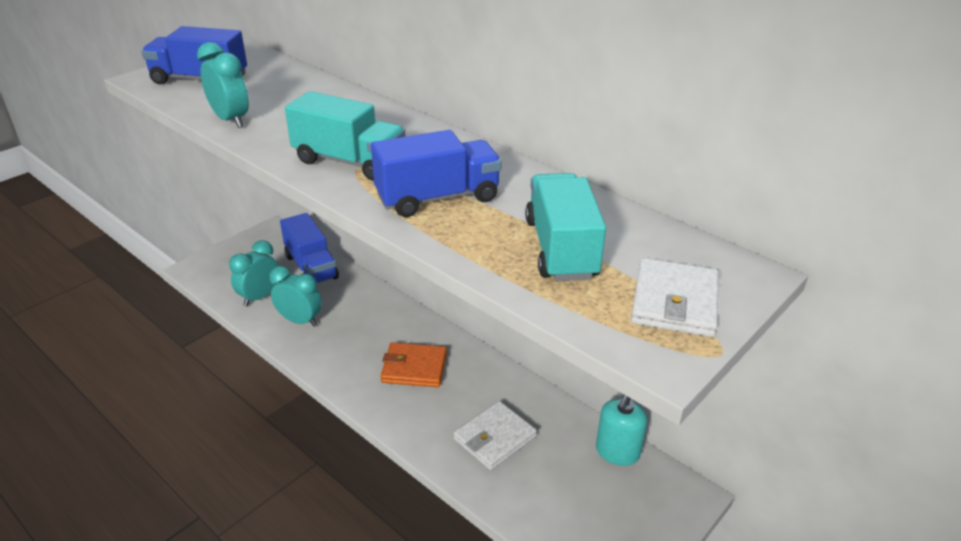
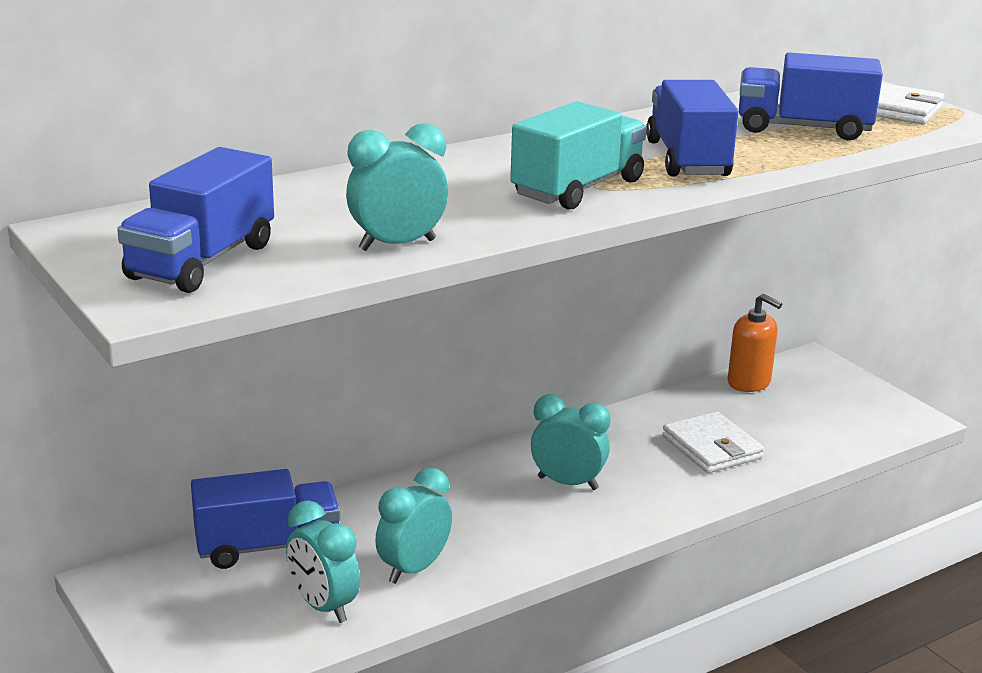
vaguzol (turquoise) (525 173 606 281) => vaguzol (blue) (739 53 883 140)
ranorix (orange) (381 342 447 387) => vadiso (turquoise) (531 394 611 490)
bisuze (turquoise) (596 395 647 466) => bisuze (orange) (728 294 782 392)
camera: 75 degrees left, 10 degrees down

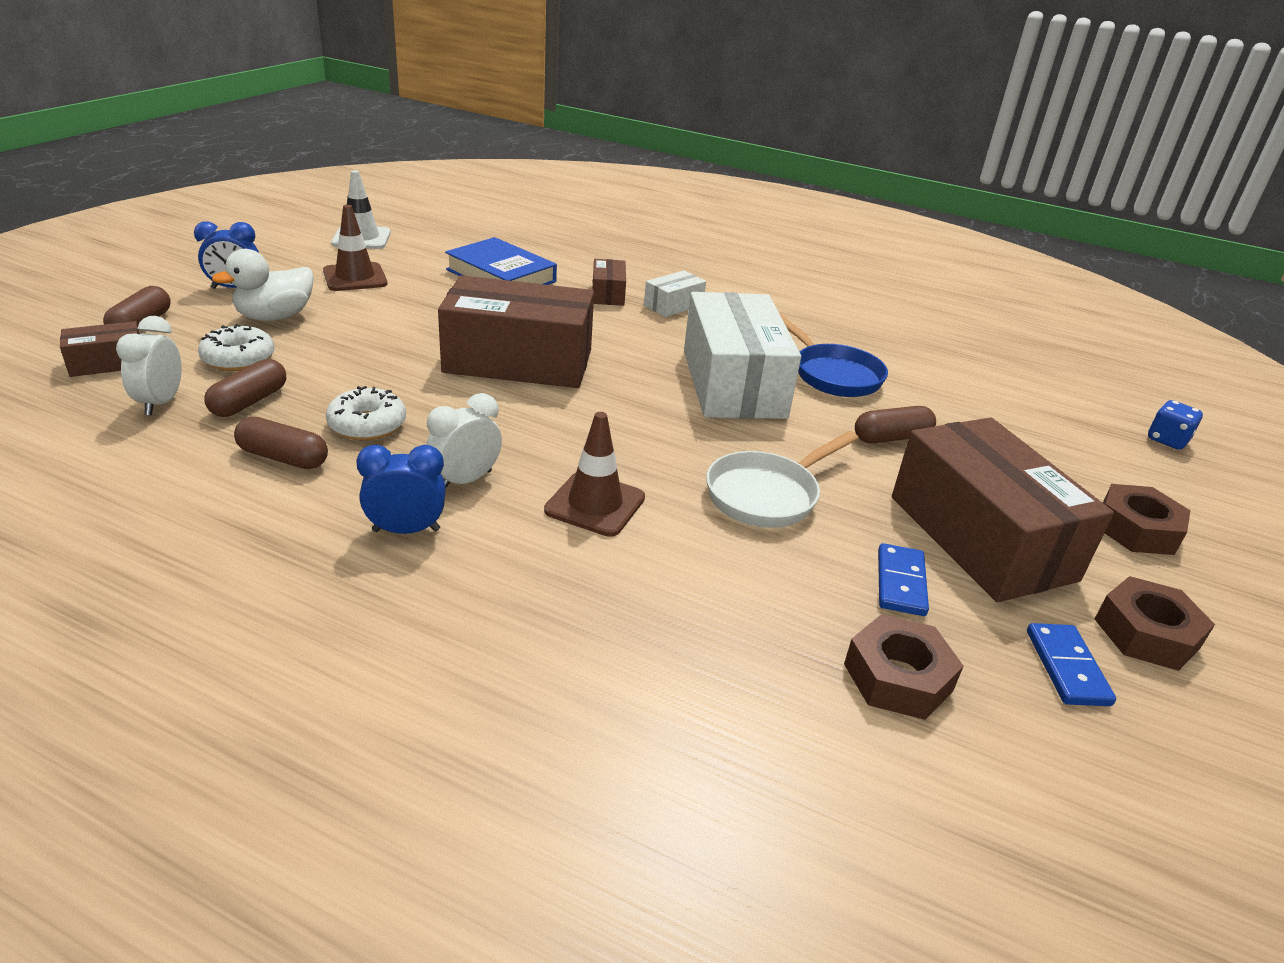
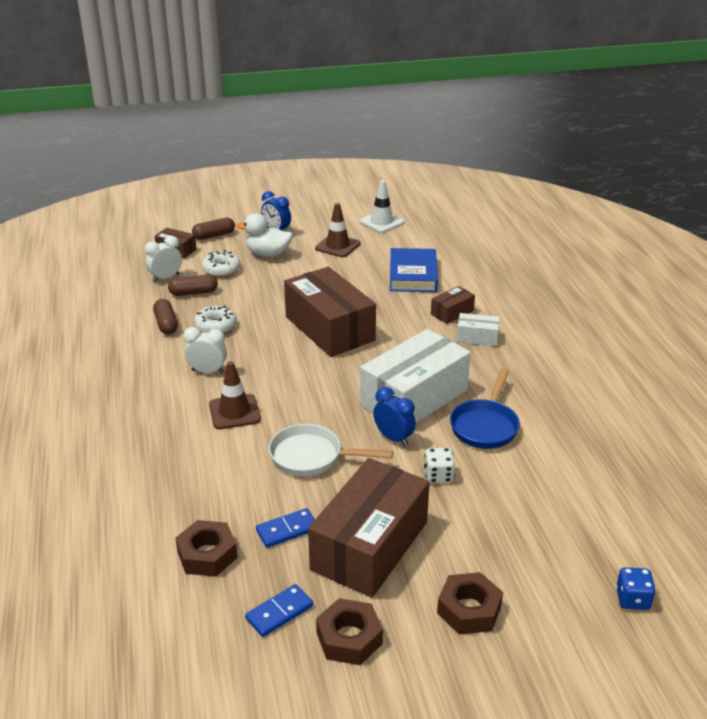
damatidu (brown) (855 406 936 443) => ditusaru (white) (424 448 455 483)
vadiso (blue) (356 445 446 534) => vadiso (blue) (373 387 416 446), relocated
camera: 55 degrees right, 0 degrees up

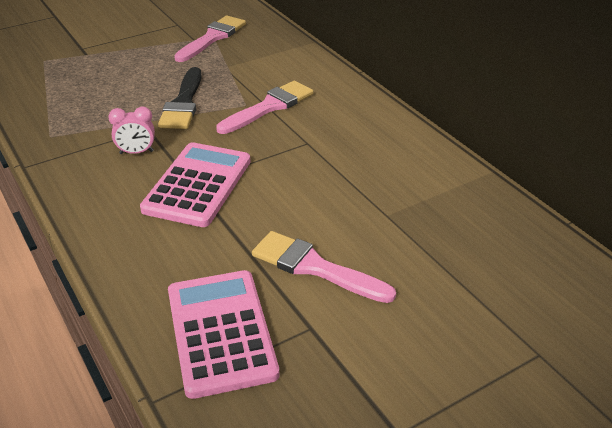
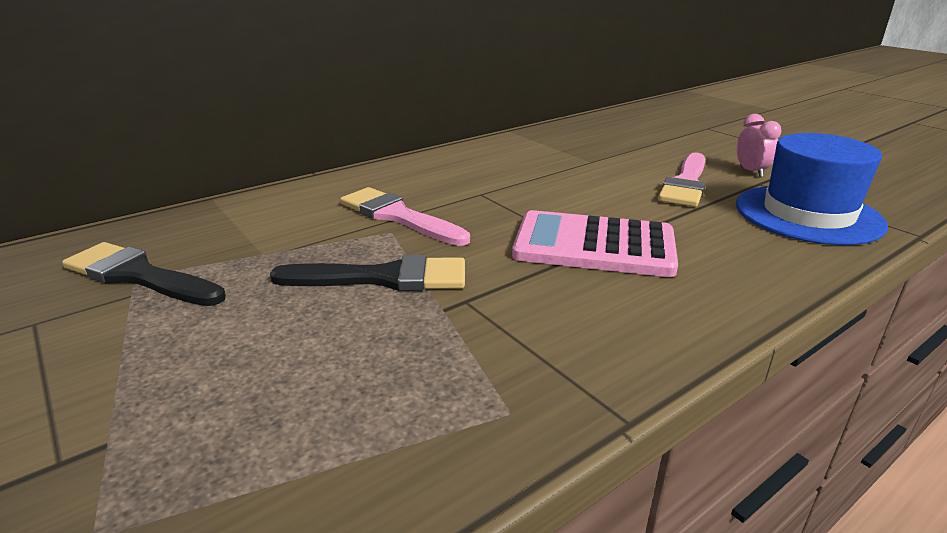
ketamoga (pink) (174 16 246 62) => ketamoga (black) (62 242 226 306)
vadiso (pink) (108 106 155 154) => vadiso (pink) (737 114 782 177), relocated
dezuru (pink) (168 270 280 399) => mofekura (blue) (736 133 888 245)
camera: 95 degrees left, 10 degrees down

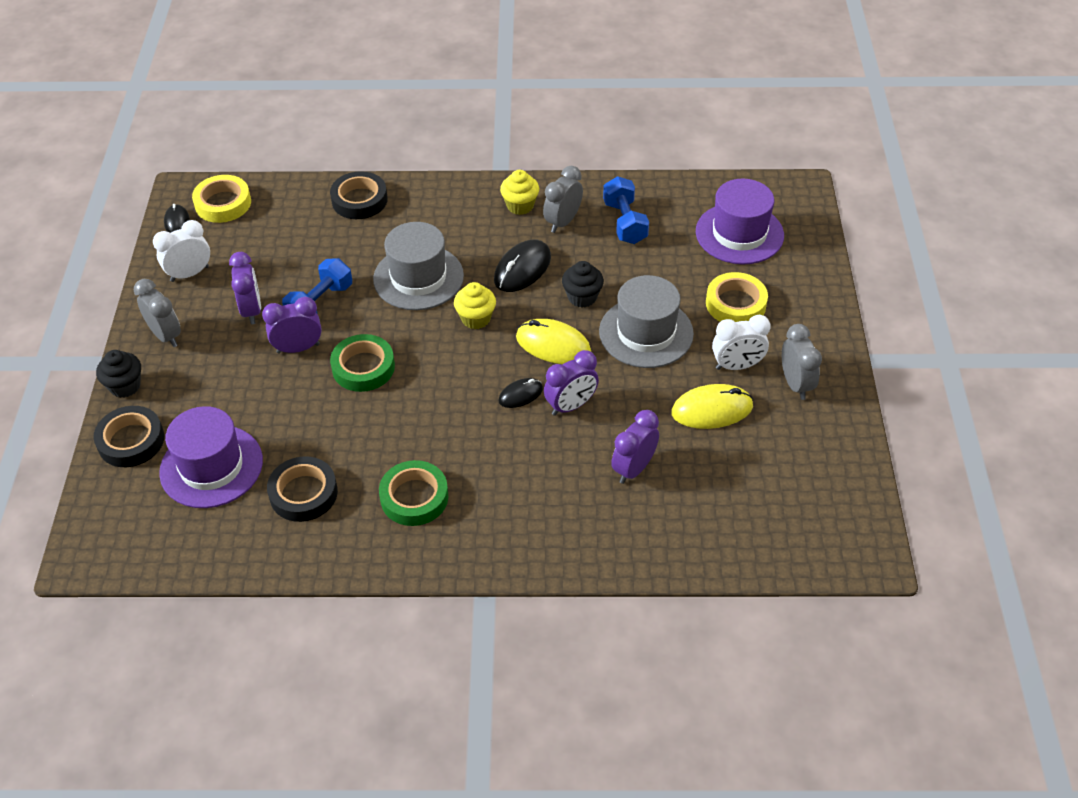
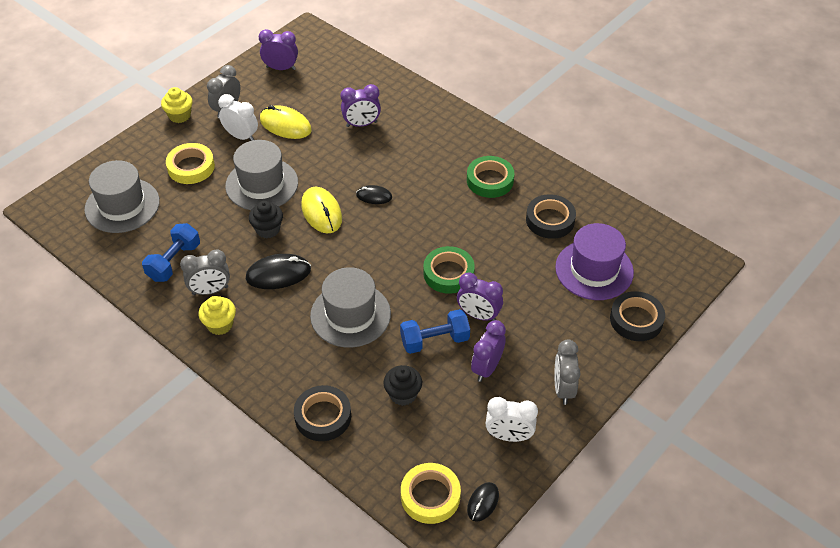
mofekura (purple) (696 179 784 265) => mofekura (grey) (84 160 160 233)
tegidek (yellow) (454 282 496 329) => tegidek (yellow) (161 87 193 123), relocated
tegidek (black) (96 350 141 398) => tegidek (black) (383 365 422 406), relocated
vadiso (purple) (544 350 599 416) => vadiso (purple) (259 29 298 70), relocated
camera: 140 degrees left, 0 degrees up

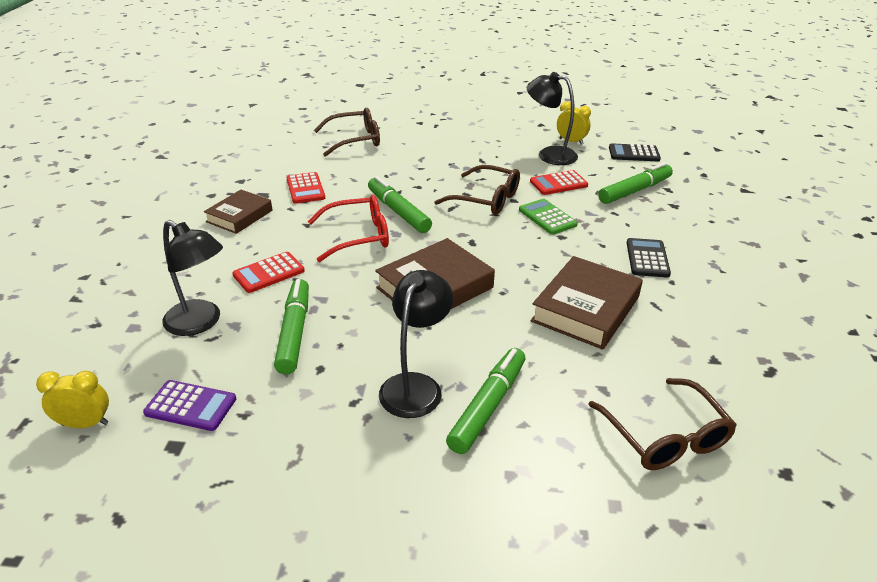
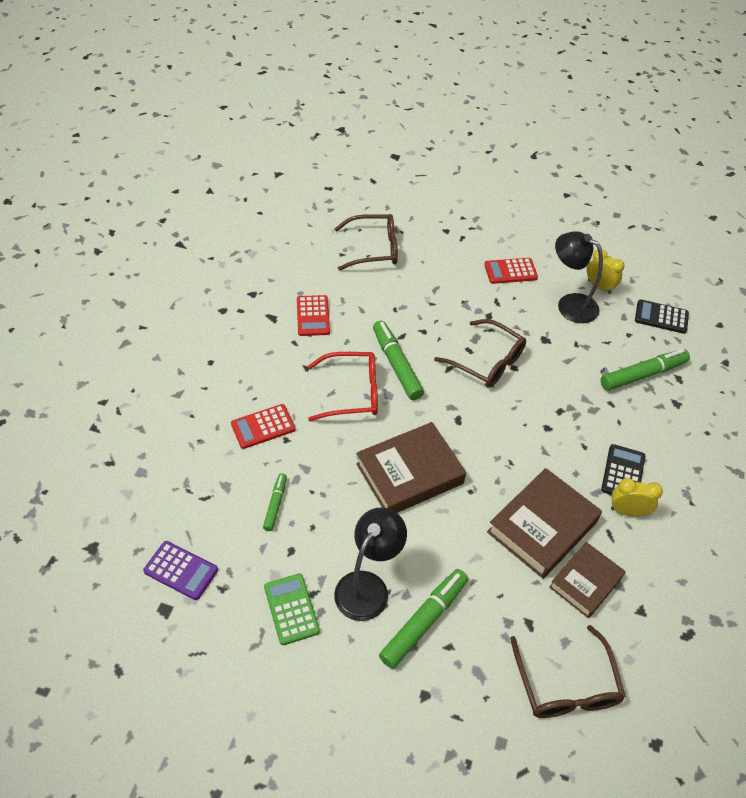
dezuru (red) (530 170 588 195) => dezuru (red) (484 258 538 284), relocated
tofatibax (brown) (204 190 272 234) => tofatibax (brown) (549 542 626 618), relocated
dezuru (green) (519 199 578 235) => dezuru (green) (264 573 320 645), relocated
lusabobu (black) (162 220 223 336) => nothing
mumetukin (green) (274 279 309 375) => mumetukin (green) (263 473 287 531), x0.56
vadiso (yellow) (36 371 109 428) => vadiso (yellow) (611 478 663 517), relocated
camera: 10 degrees right, 15 degrees up

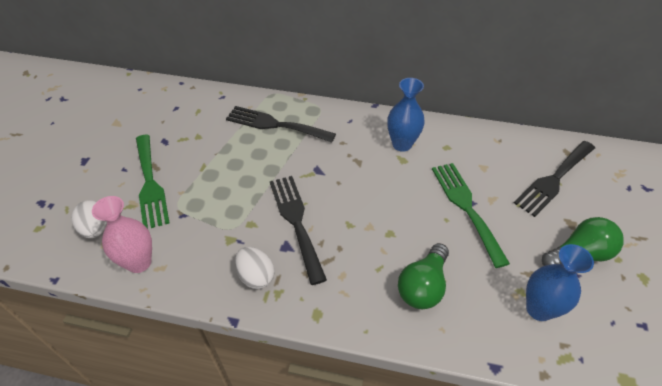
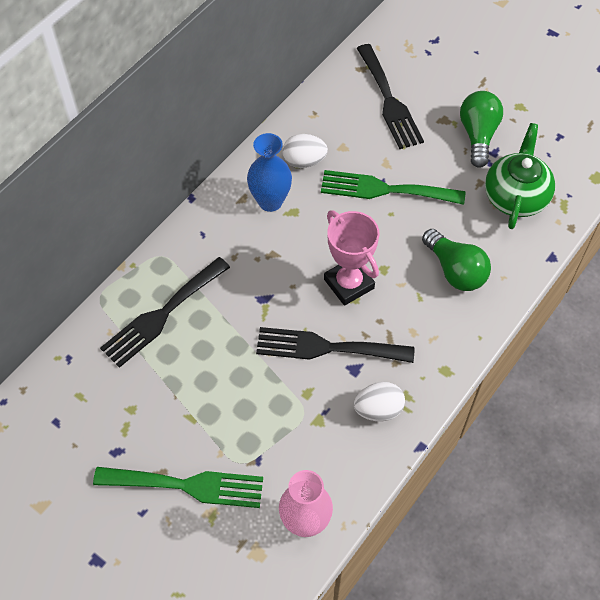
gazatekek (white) (71 200 107 238) => gazatekek (white) (282 134 328 168), relocated
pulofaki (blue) (526 244 594 321) => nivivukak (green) (485 123 555 229)
nothing => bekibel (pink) (324 211 380 306)
camera: 65 degrees left, 10 degrees up

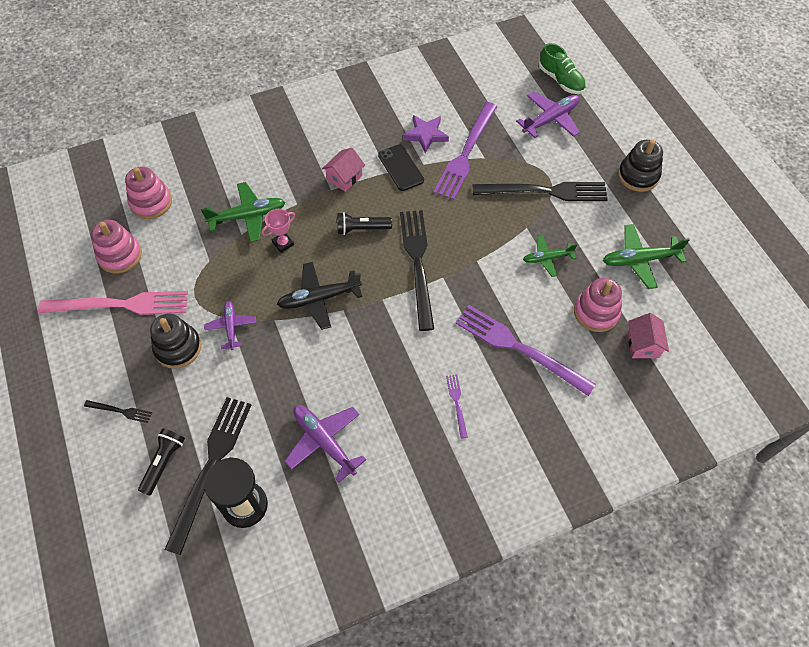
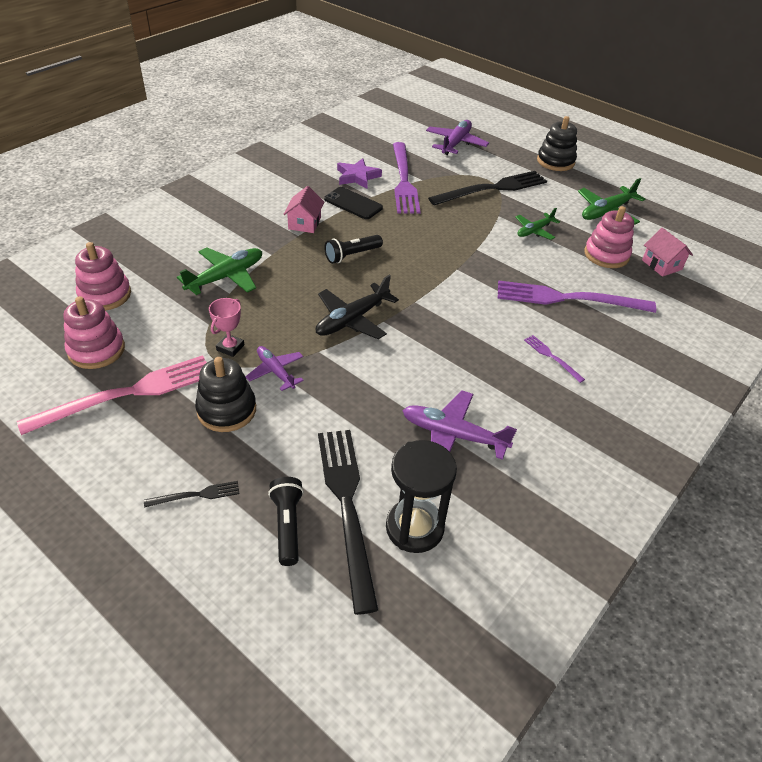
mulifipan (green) (539 43 586 94) => nothing
bekibel (pink) (262 209 295 253) => bekibel (pink) (209 298 244 357), relocated
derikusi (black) (400 210 434 331) => nothing
camera: 30 degrees left, 15 degrees down

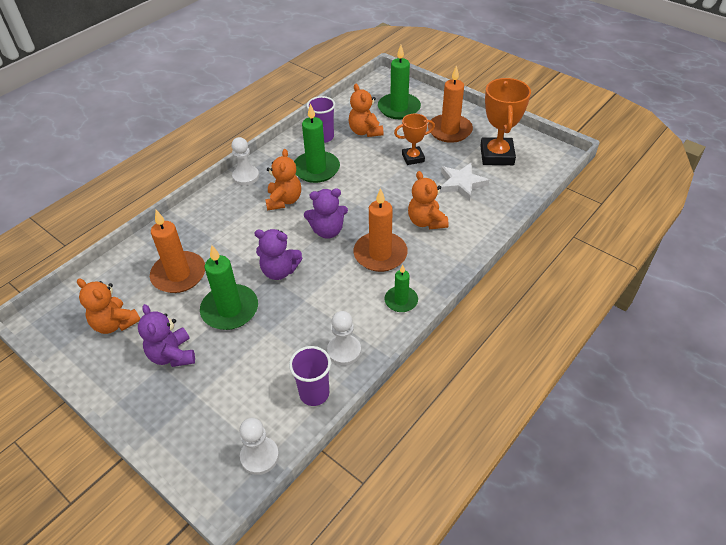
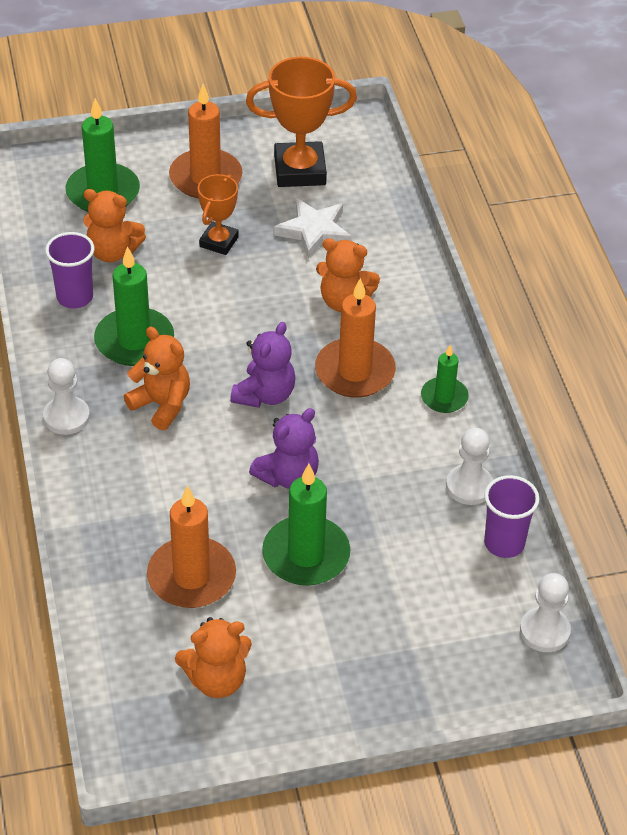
bekibel (orange) (480 78 531 165) => bekibel (orange) (246 57 357 187), 45 degrees counterclockwise
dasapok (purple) (138 304 195 367) => nothing
camera: 55 degrees left, 0 degrees up

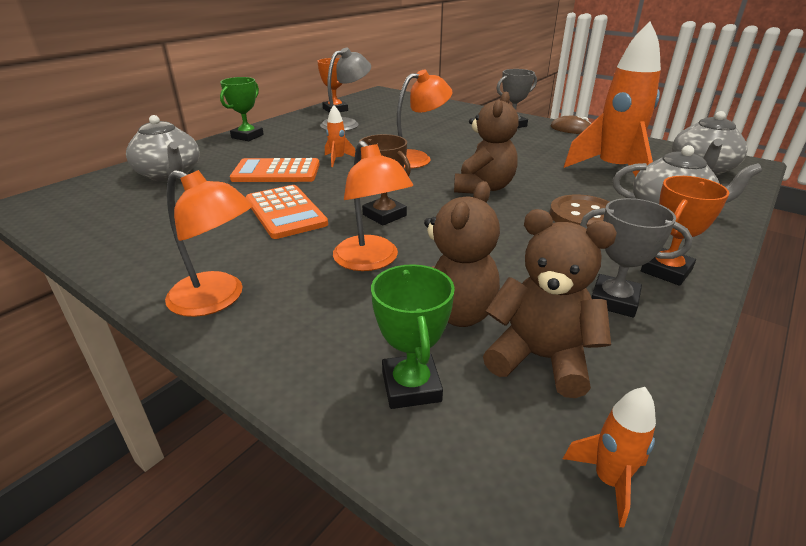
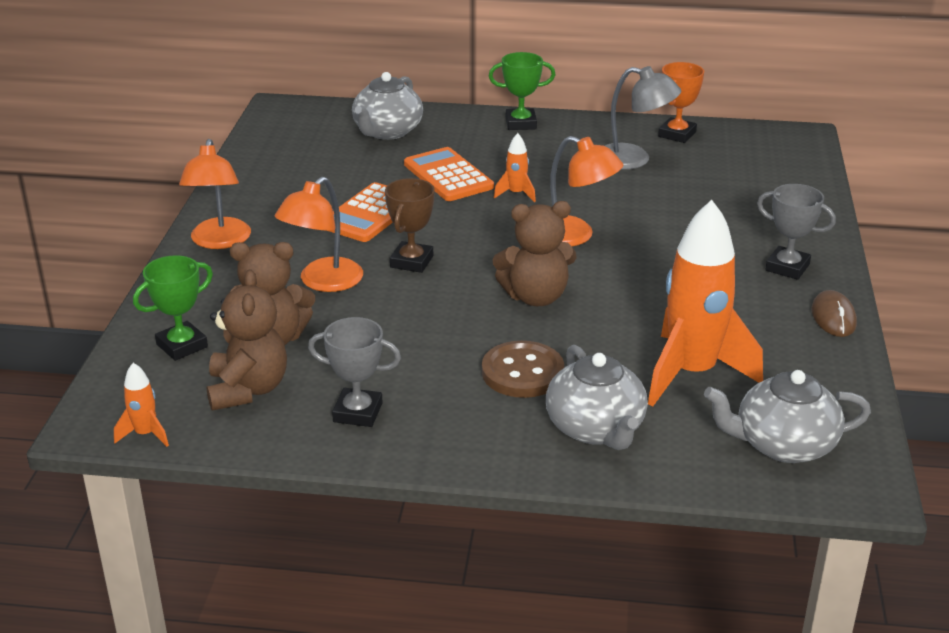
bekibel (orange) (641 176 730 286) => nothing
bekibel (grey) (580 198 693 318) => bekibel (grey) (308 317 401 427), 75 degrees counterclockwise
camera: 60 degrees right, 0 degrees up

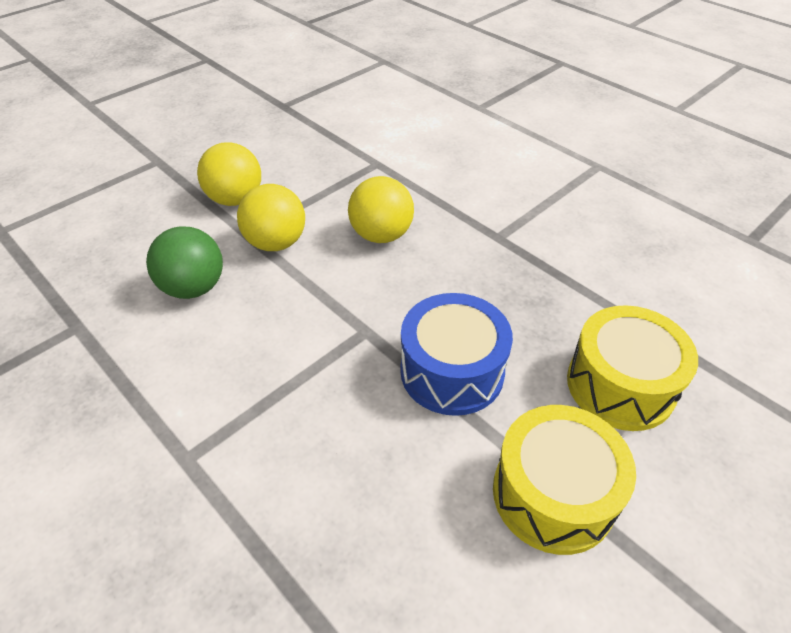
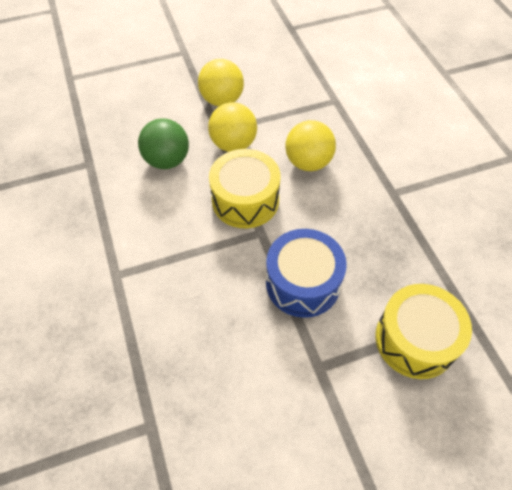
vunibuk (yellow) (493 405 636 555) => vunibuk (yellow) (209 149 280 228), relocated
camera: 25 degrees right, 10 degrees up

